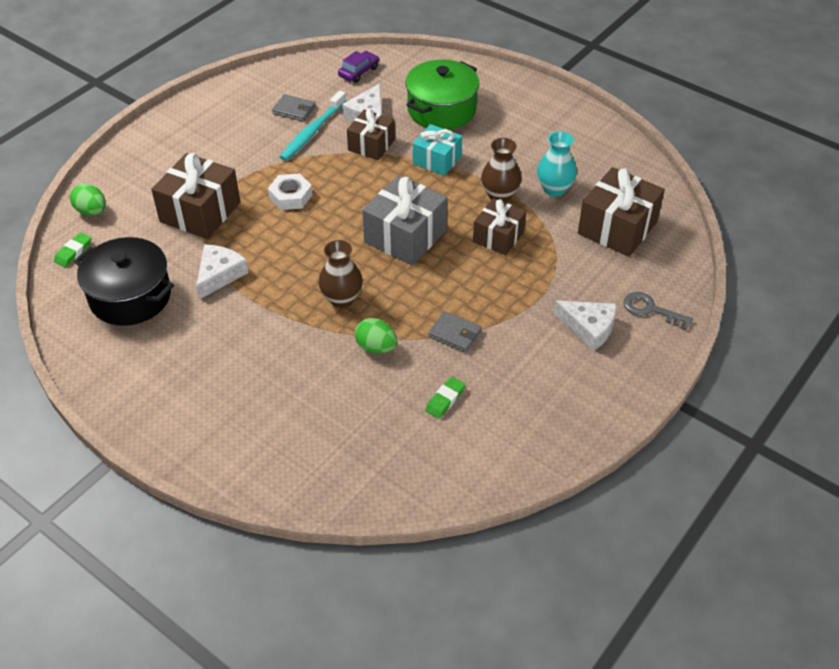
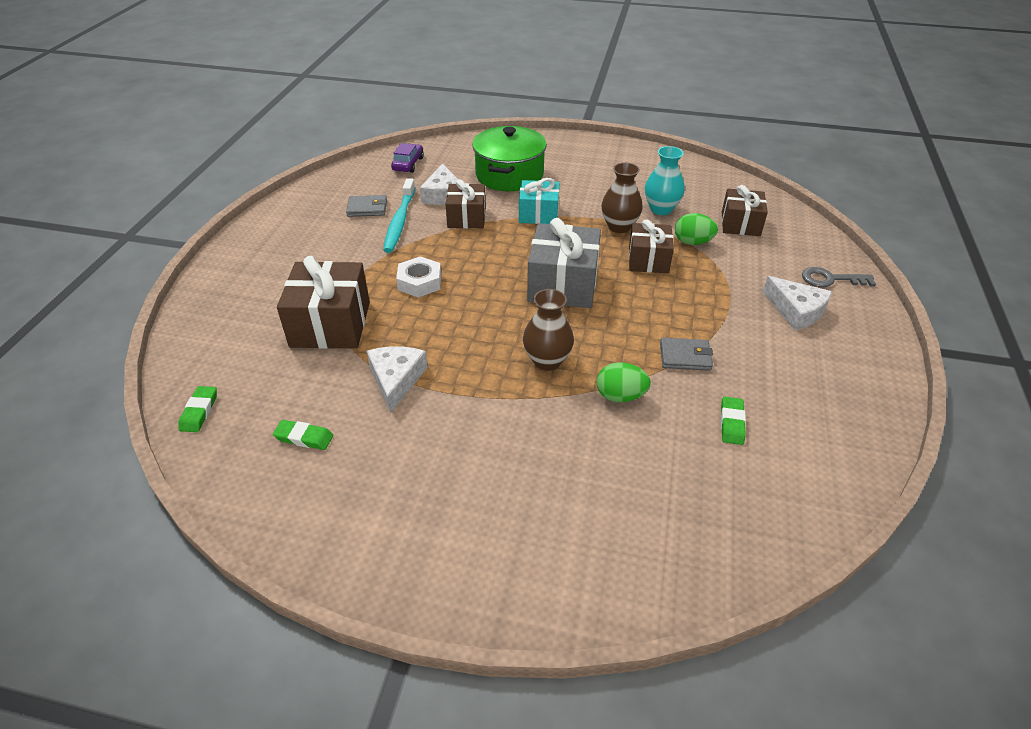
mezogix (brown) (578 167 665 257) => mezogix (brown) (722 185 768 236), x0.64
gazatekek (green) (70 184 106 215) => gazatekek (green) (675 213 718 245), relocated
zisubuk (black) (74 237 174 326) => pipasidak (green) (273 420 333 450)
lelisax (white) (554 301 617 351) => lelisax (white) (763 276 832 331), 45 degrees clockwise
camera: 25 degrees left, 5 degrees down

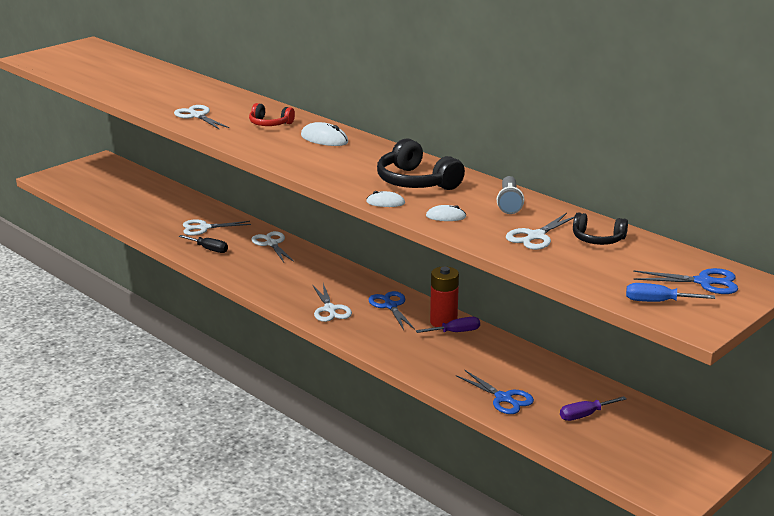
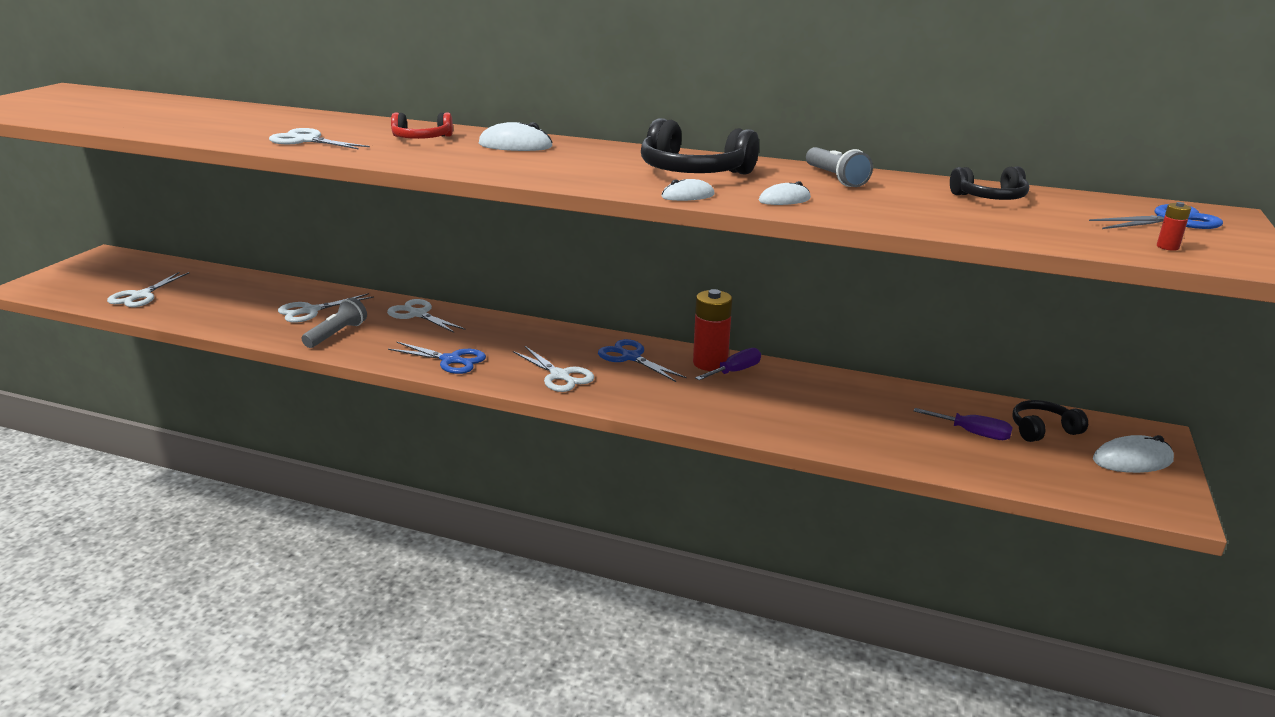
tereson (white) (506 213 574 250) => tereson (white) (107 272 190 307), relocated
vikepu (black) (179 235 228 253) => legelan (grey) (302 297 367 348)
vikepu (blue) (626 283 715 302) => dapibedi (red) (1157 202 1191 251)
tereson (blue) (456 370 534 414) => tereson (blue) (388 341 486 374), relocated
vikepu (purple) (560 396 626 421) => vikepu (purple) (914 408 1013 440), 105 degrees counterclockwise
nothing => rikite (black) (1012 400 1088 442)
nothing => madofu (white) (1093 435 1174 473)
camera: 25 degrees left, 0 degrees up

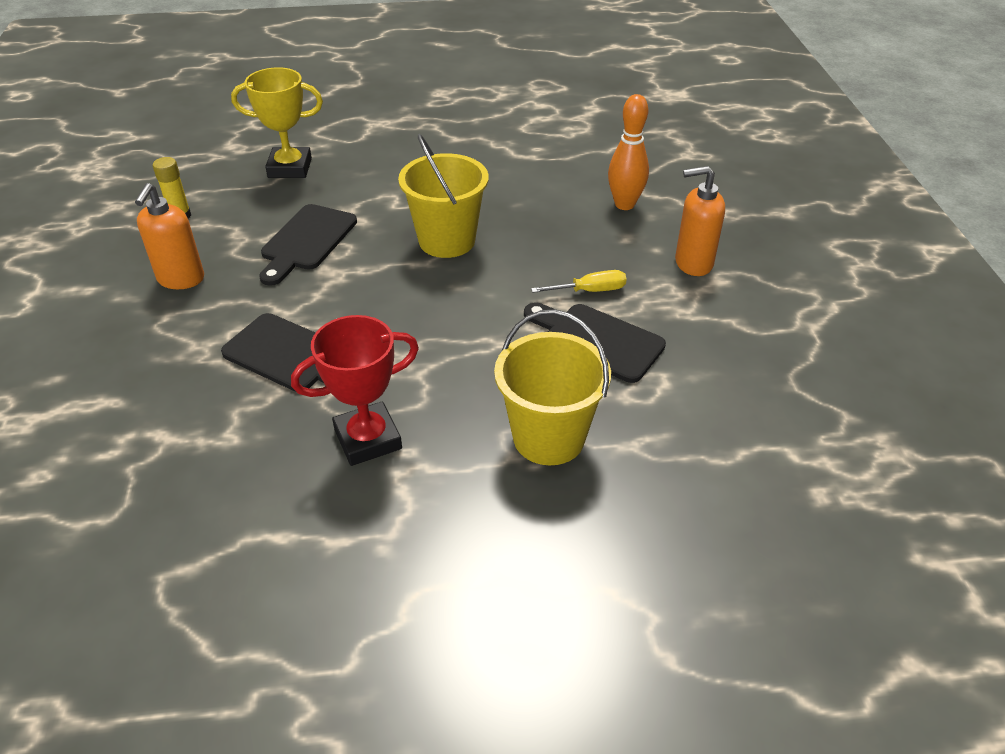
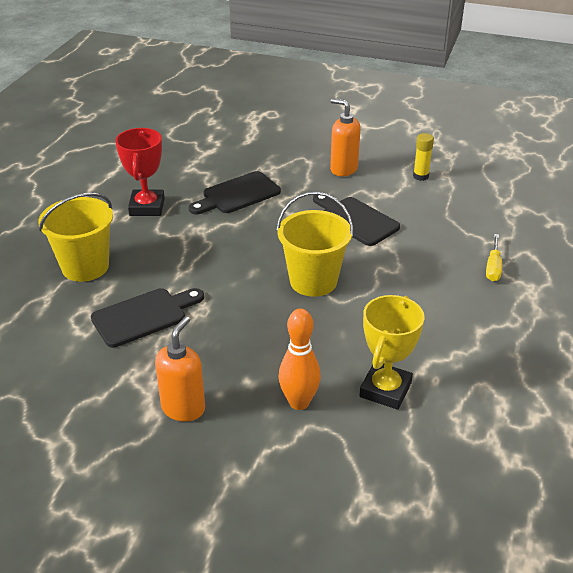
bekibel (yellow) (231 67 323 178) => bekibel (yellow) (359 295 424 410), relocated
vikepu (yellow) (531 270 627 293) => vikepu (yellow) (486 234 502 281), relocated
camera: 115 degrees right, 5 degrees down

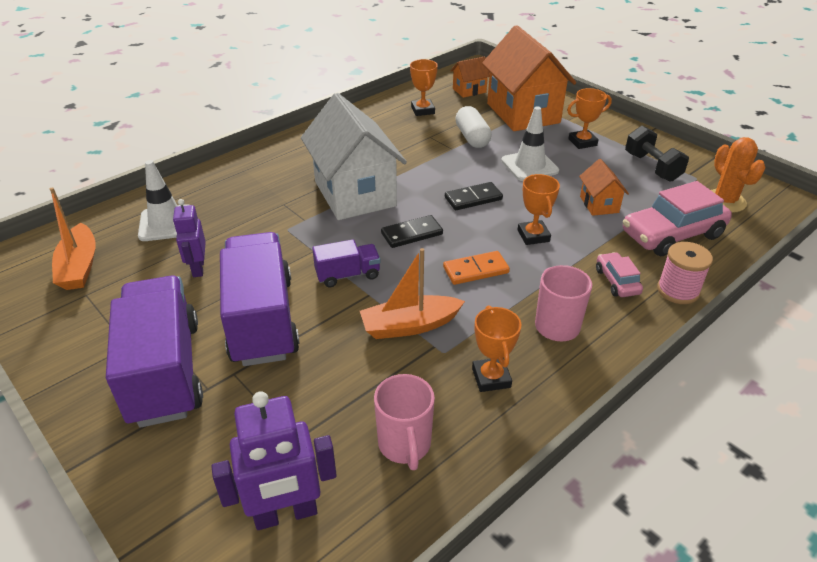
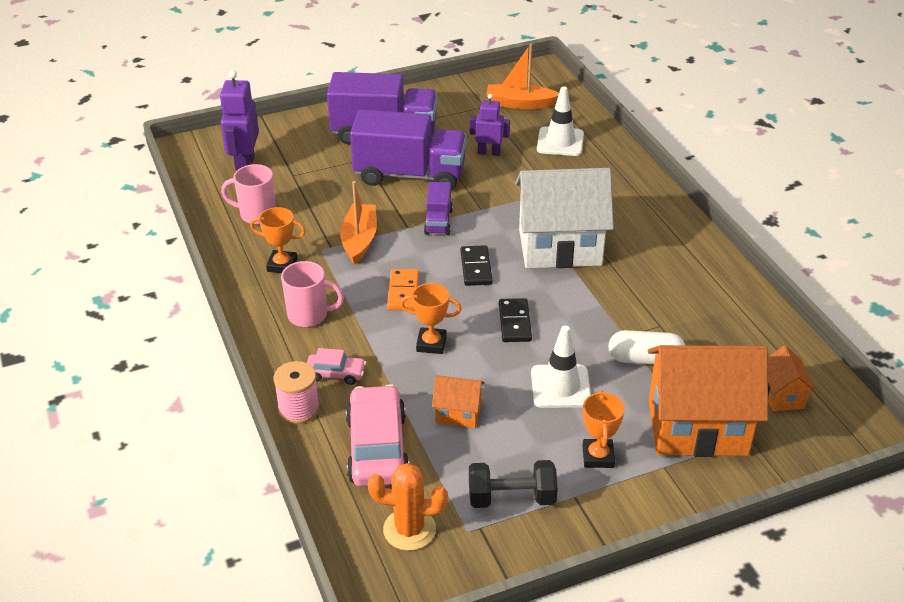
bekibel (orange) (410 59 438 116) => nothing
camera: 110 degrees right, 0 degrees up

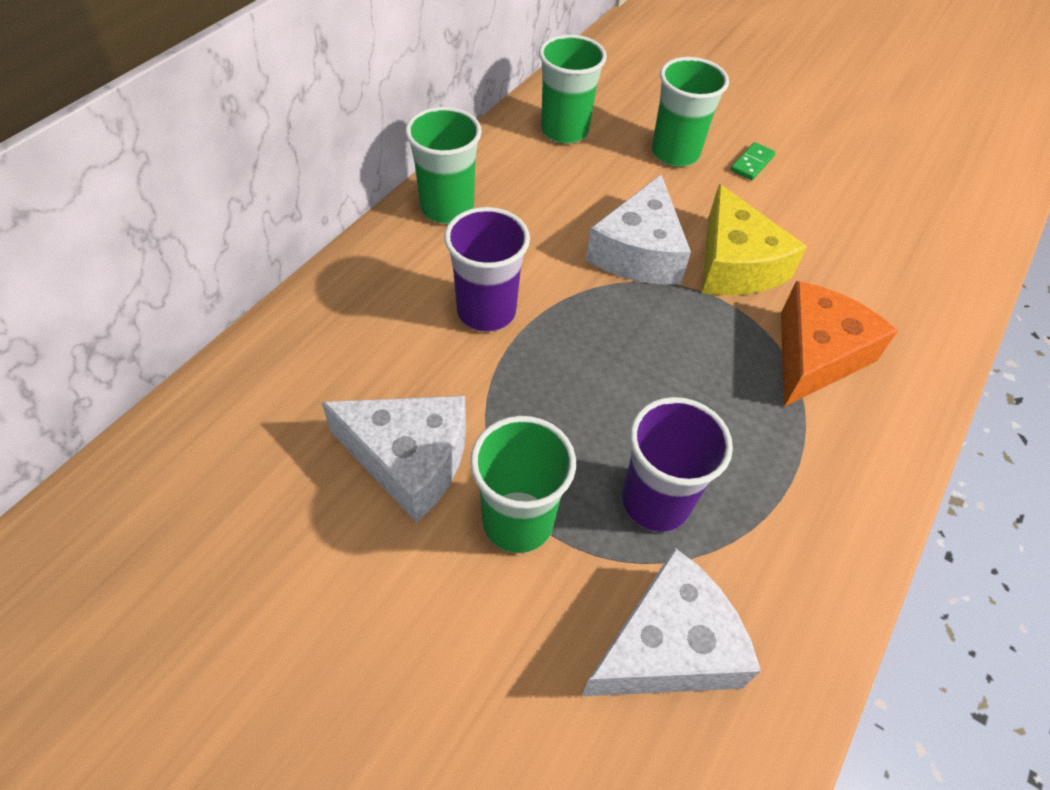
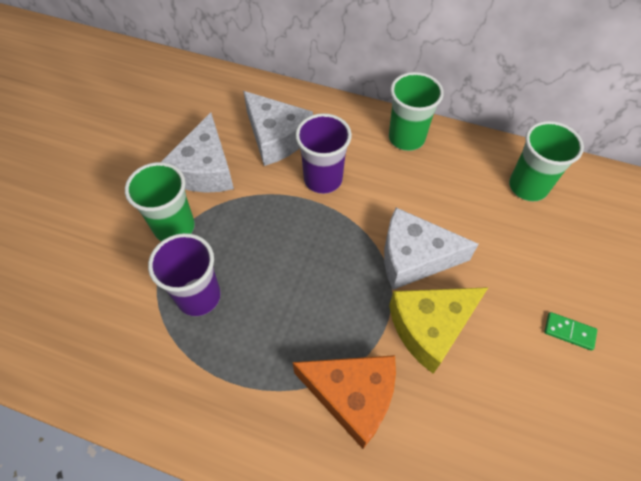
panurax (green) (652 57 729 167) => nothing
lelisax (white) (582 547 761 696) => lelisax (white) (243 91 313 166), relocated
camera: 80 degrees right, 5 degrees up

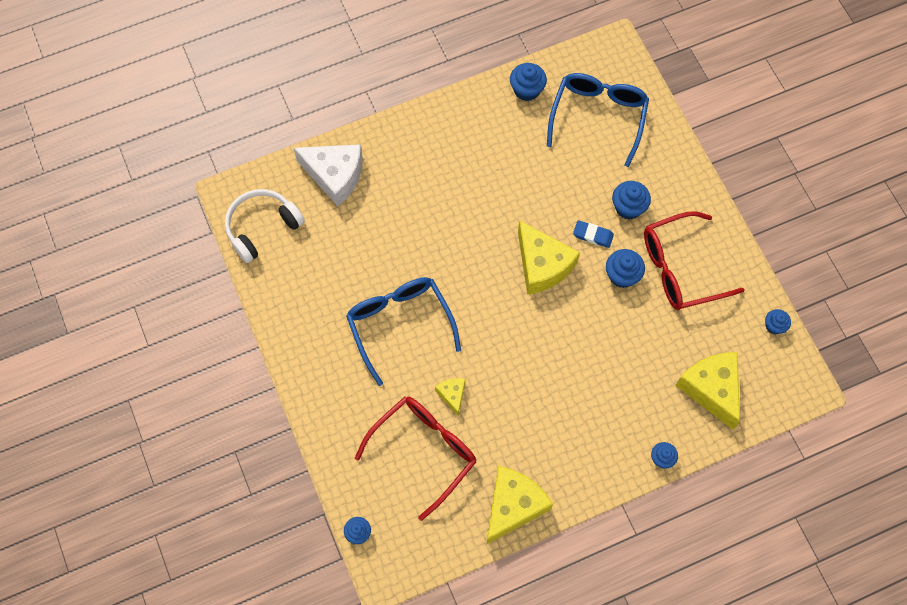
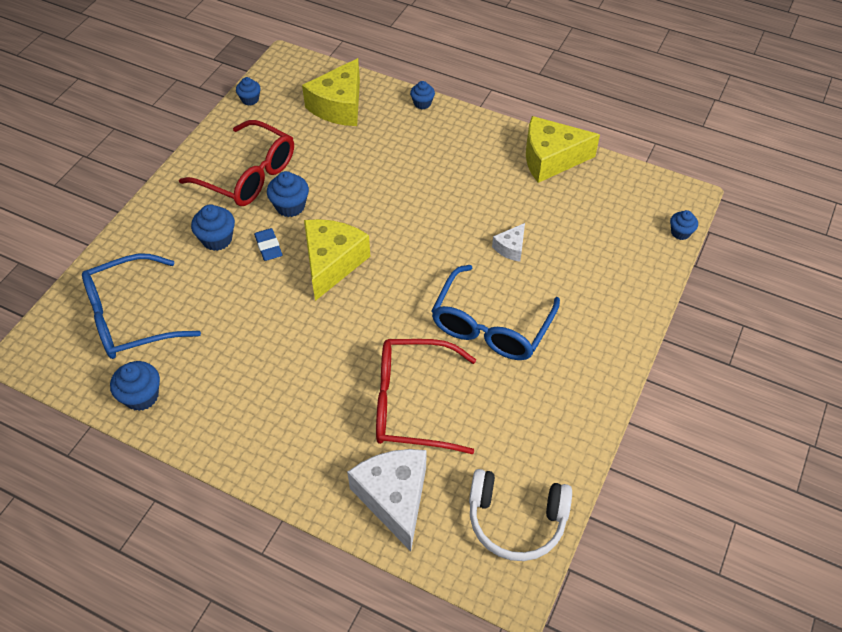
lelisax (yellow) (435 378 465 416) => lelisax (white) (492 223 525 262)
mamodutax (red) (355 396 476 521) => mamodutax (red) (376 339 476 454), relocated
camera: 130 degrees left, 15 degrees down

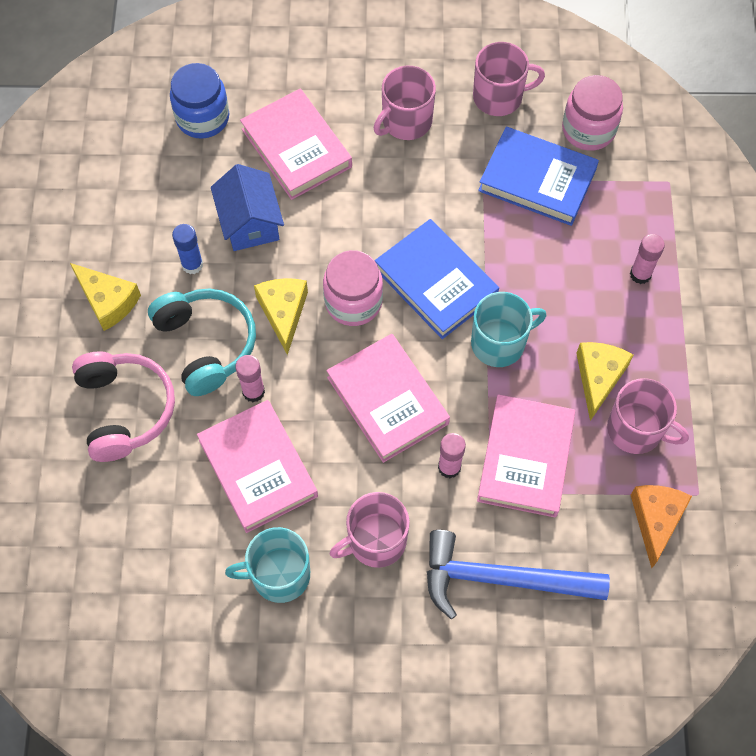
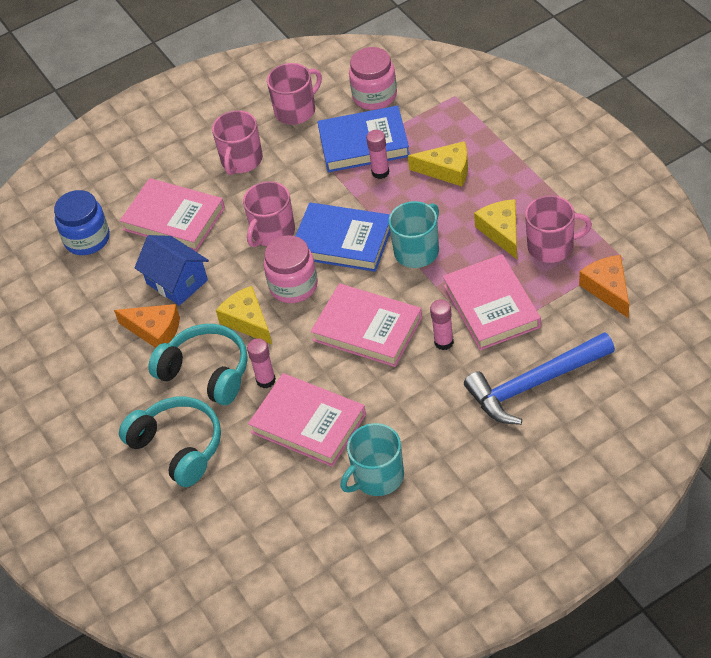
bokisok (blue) (172 224 203 274) => lelisax (orange) (114 304 180 348)
bokisok (pink) (630 234 665 284) => bokisok (pink) (366 130 389 179), relocated
lelisax (yellow) (70 263 141 331) => lelisax (yellow) (408 141 468 186), relocated
rikite (pink) (72 351 175 462) => rikite (turquoise) (119 397 221 487)
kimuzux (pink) (330 492 410 568) => kimuzux (pink) (243 181 295 247), relocated
camera: 25 degrees left, 15 degrees down

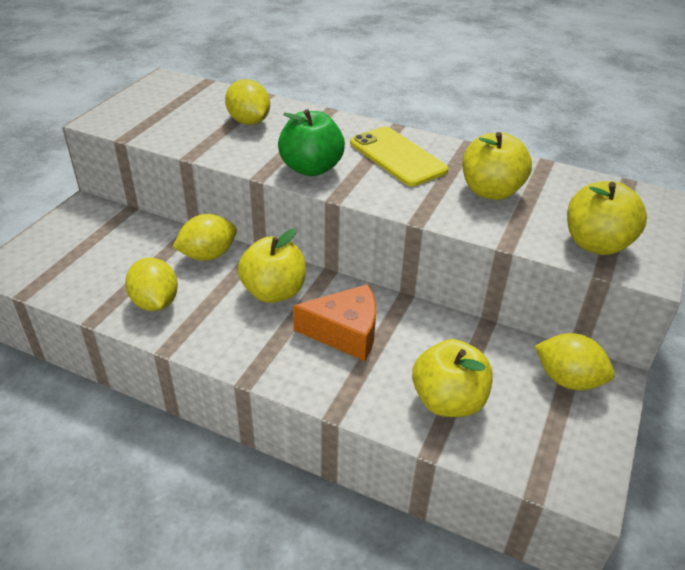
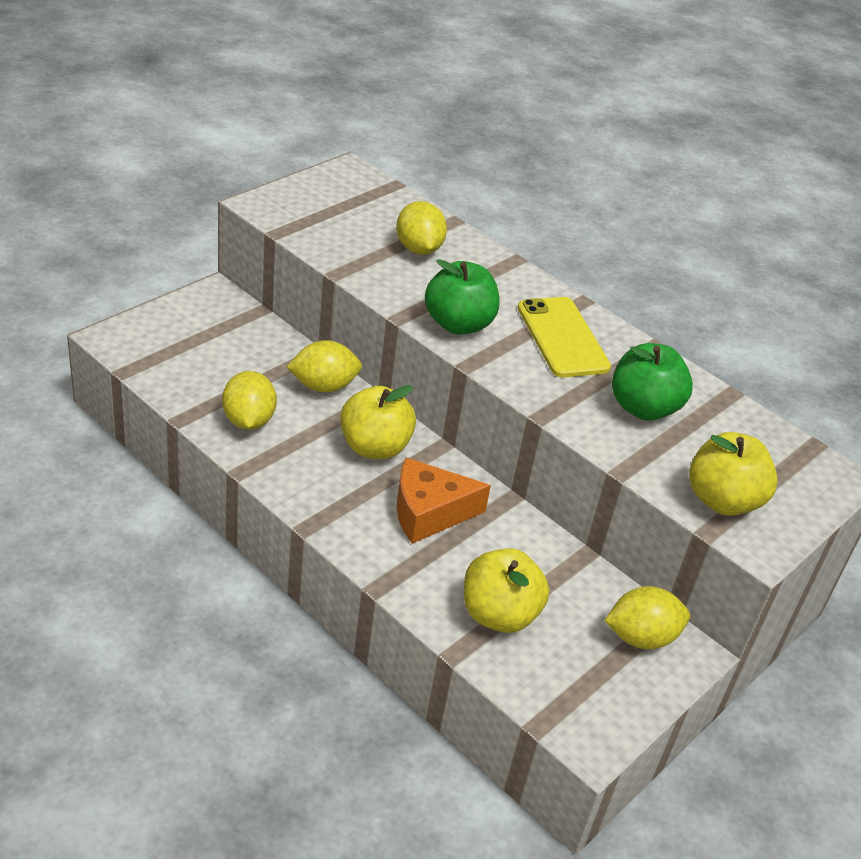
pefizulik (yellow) (462 132 532 200) => pefizulik (green) (612 343 693 421)
lelisax (orange) (293 284 376 361) => lelisax (orange) (396 458 491 544), 150 degrees clockwise
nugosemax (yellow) (535 333 615 390) => nugosemax (yellow) (604 586 690 649), 60 degrees counterclockwise
camera: 15 degrees right, 0 degrees up

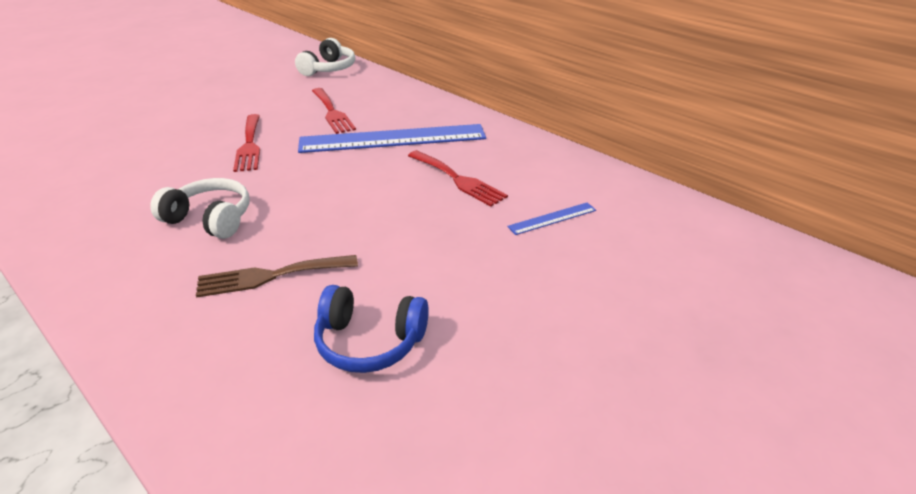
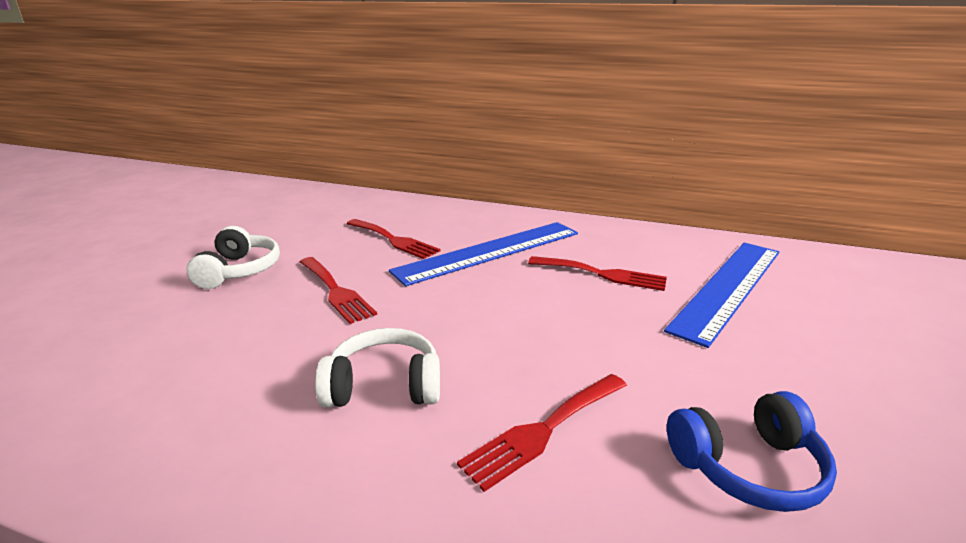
rikite (white) (295 38 355 76) => rikite (white) (186 226 280 289), relocated
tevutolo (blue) (507 203 596 235) => tevutolo (blue) (664 243 779 348), x2.37
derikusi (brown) (196 255 358 298) => derikusi (red) (457 374 627 492)
camera: 25 degrees left, 10 degrees down

